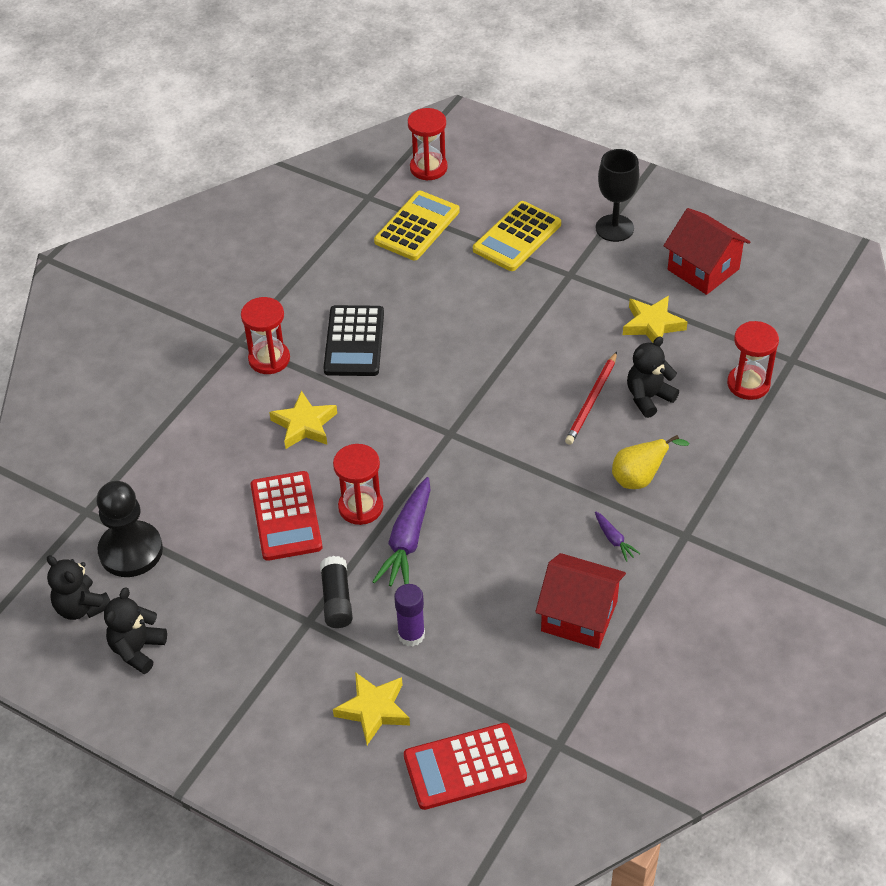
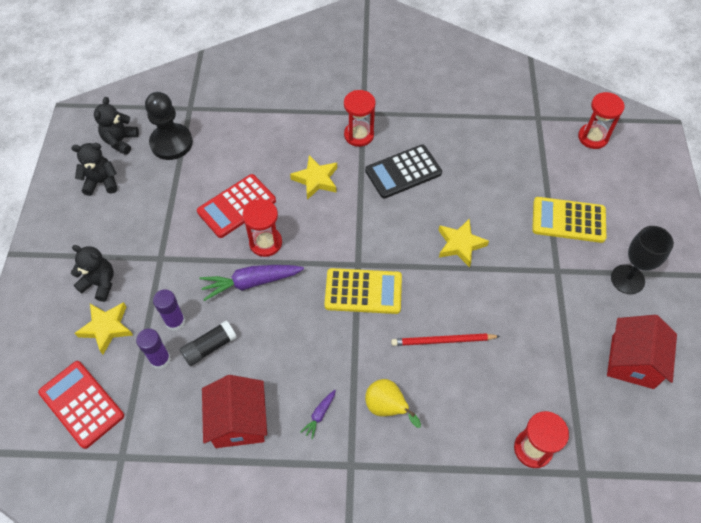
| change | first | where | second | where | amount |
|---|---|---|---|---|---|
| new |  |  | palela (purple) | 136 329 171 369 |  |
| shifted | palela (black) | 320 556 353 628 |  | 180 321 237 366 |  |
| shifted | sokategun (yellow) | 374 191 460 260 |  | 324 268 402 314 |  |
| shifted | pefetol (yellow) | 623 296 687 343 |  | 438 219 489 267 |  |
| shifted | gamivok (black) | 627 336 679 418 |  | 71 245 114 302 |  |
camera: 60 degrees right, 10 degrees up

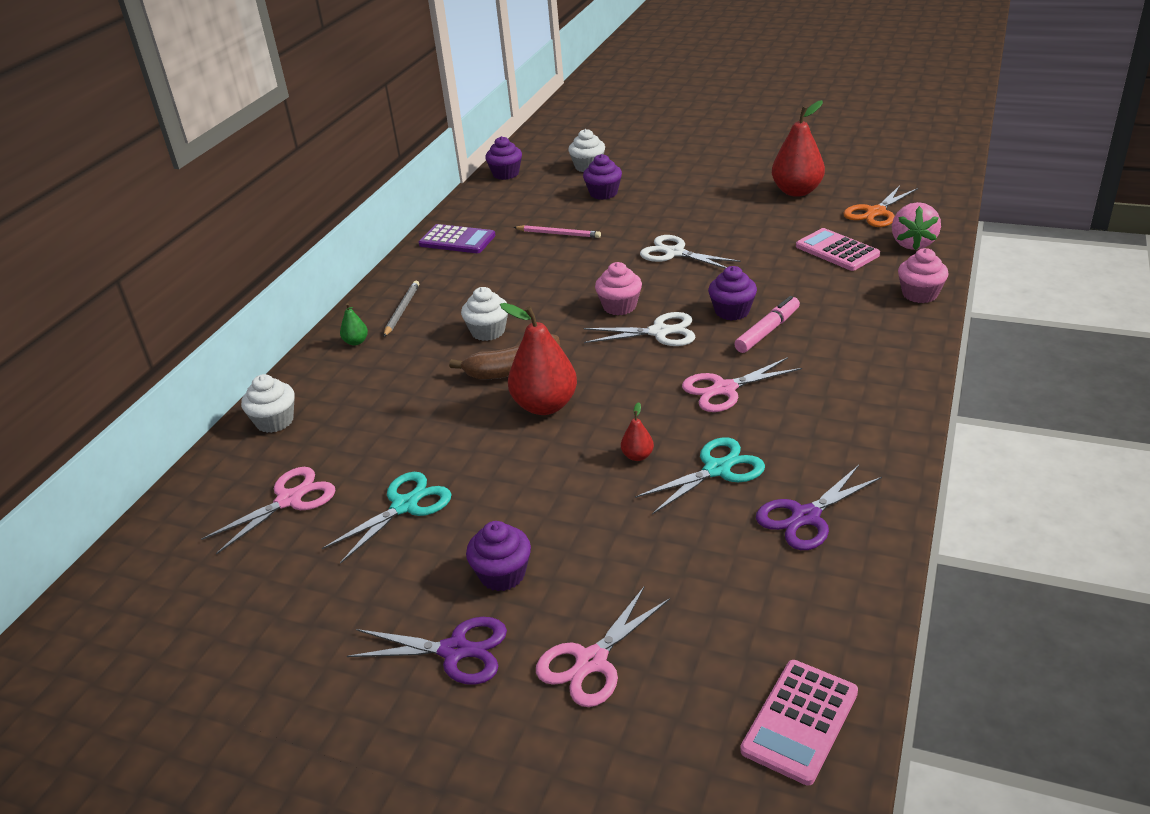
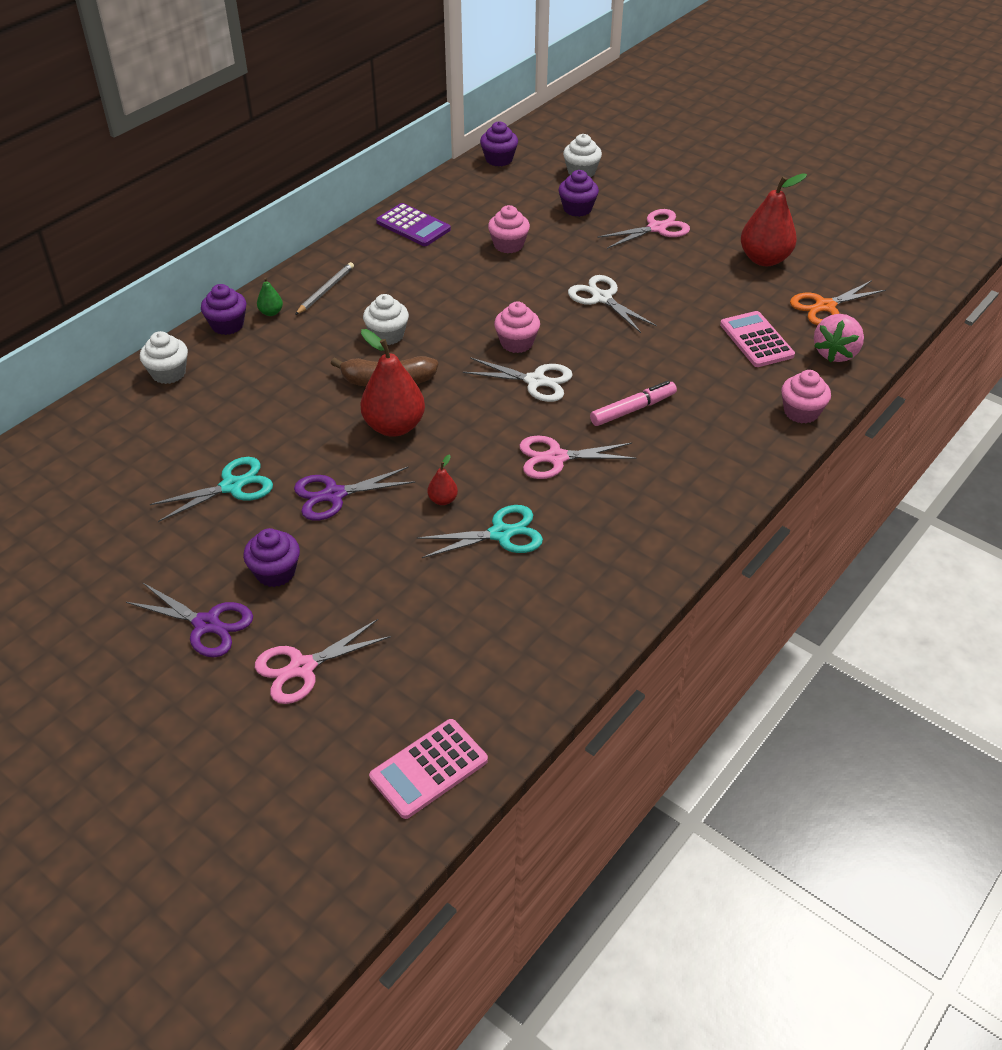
| change | first | where | second | where | amount |
|---|---|---|---|---|---|
| shifted | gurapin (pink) | 201 467 335 555 |  | 597 209 690 249 |  |
| shifted | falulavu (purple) | 708 266 757 321 |  | 201 284 246 335 |  |
| shifted | gurapin (purple) | 756 465 882 550 |  | 294 467 416 521 |  |
| swapped | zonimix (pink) | 513 225 601 238 | falulavu (pink) | 488 205 530 253 |  |
camera: 15 degrees right, 10 degrees up

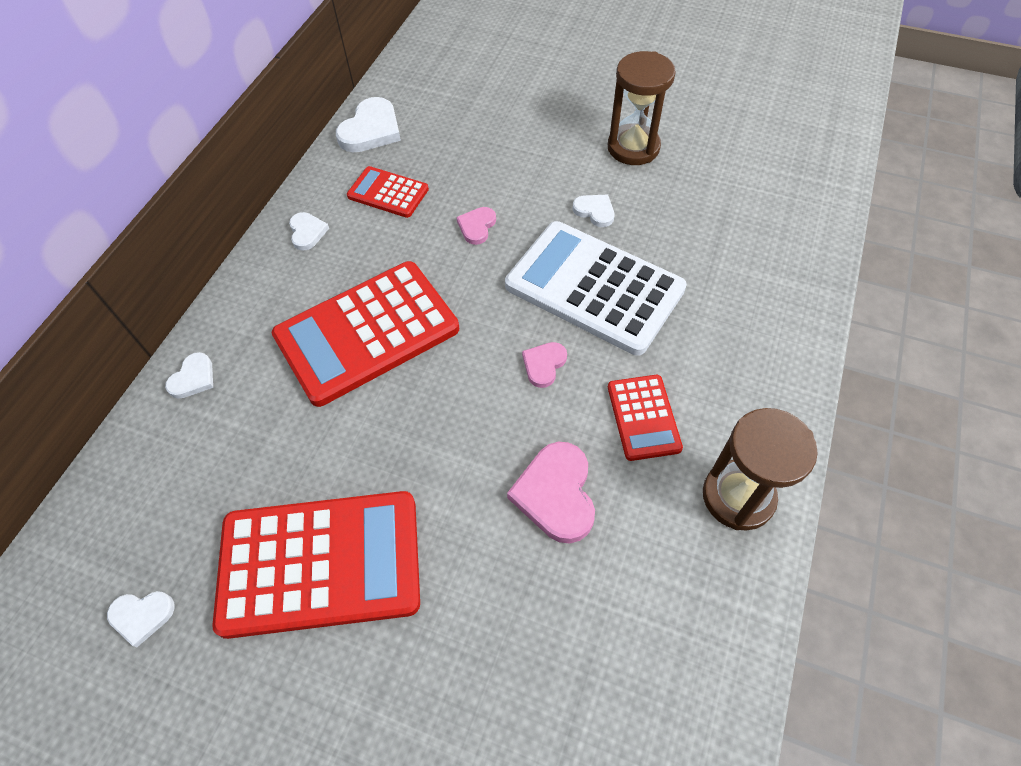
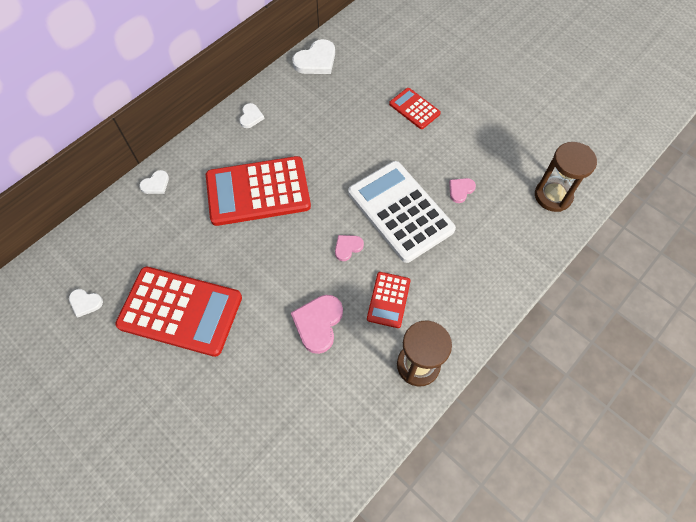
| change | first | where | second | where | amount |
|---|---|---|---|---|---|
| gone | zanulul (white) | 572 194 614 227 |  |  |  |
| shifted | sokategun (red) | 347 166 429 218 |  | 389 88 441 129 |  |
| shifted | zanulul (pink) | 456 207 496 245 |  | 449 178 476 203 |  |
| shifted | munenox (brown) | 608 51 676 165 |  | 535 142 597 212 |  |
camera: 20 degrees right, 5 degrees up

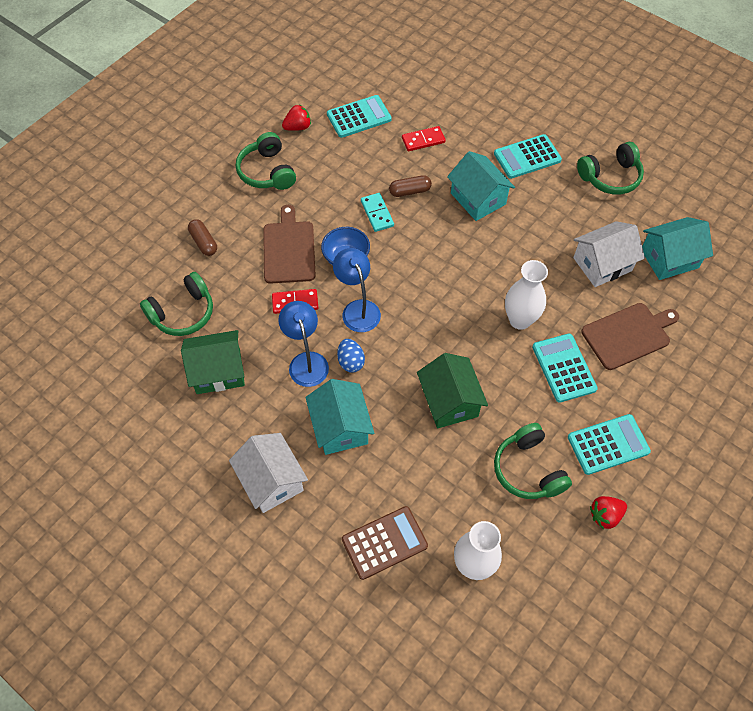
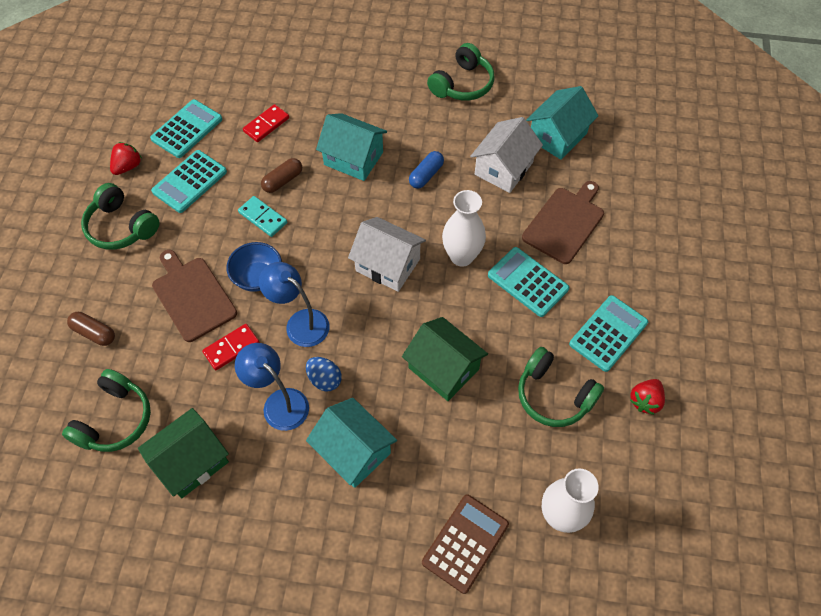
| change | first | where | second | where | amount |
|---|---|---|---|---|---|
| new |  |  | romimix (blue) | 409 151 444 189 |  |
| shifted | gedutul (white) | 229 433 308 513 |  | 348 217 426 292 |  |
| shifted | sokategun (turquoise) | 494 134 562 179 |  | 151 150 227 213 |  |
camera: 30 degrees left, 0 degrees up

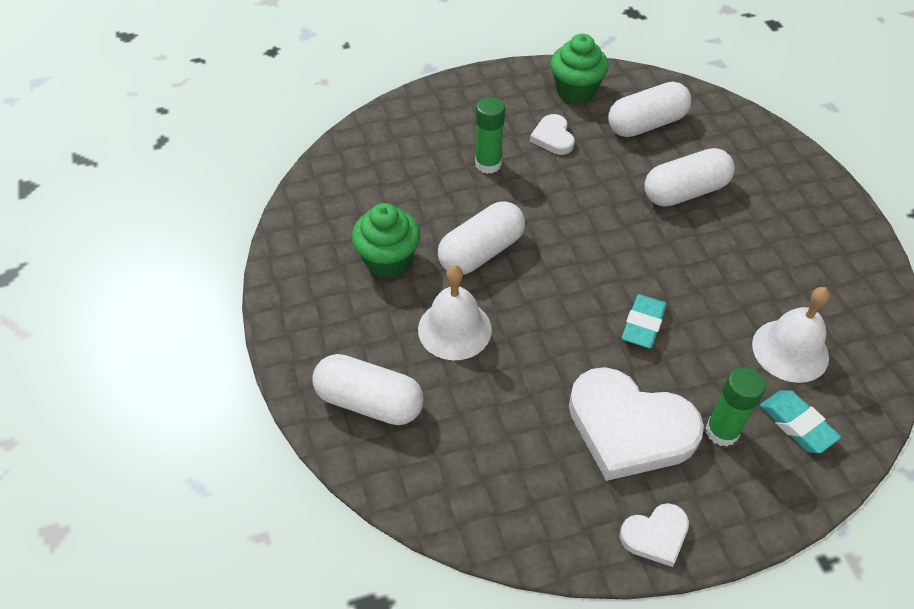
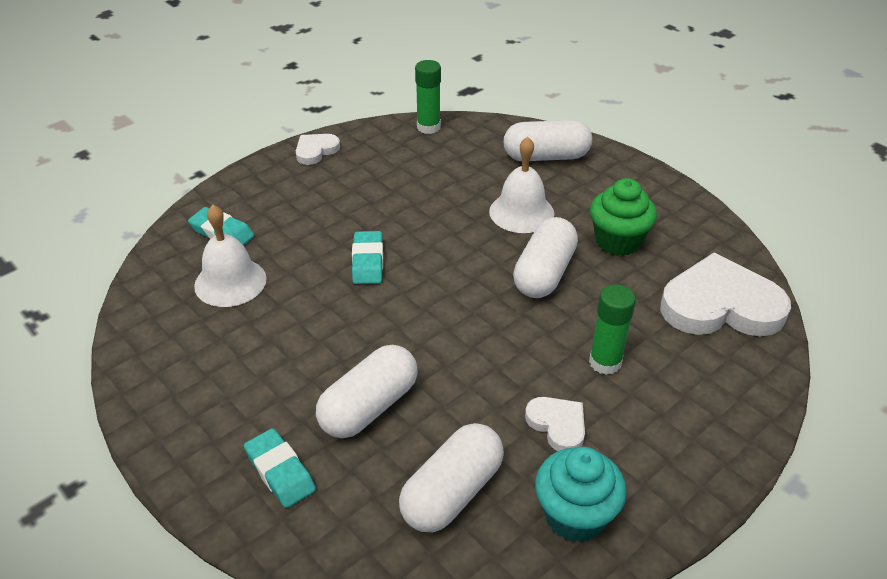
| change | first | where | second | where | amount |
|---|---|---|---|---|---|
| new |  |  | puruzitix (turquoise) | 244 428 316 508 |  |
| shifted | zanulul (white) | 569 367 704 481 |  | 660 253 791 336 |  |
| shifted | palela (green) | 705 367 766 446 |  | 415 60 441 134 |  |
| repainted | falulavu (green) | 551 34 609 104 | falulavu (turquoise) | 535 447 626 542 |  |
camera: 155 degrees right, 10 degrees down

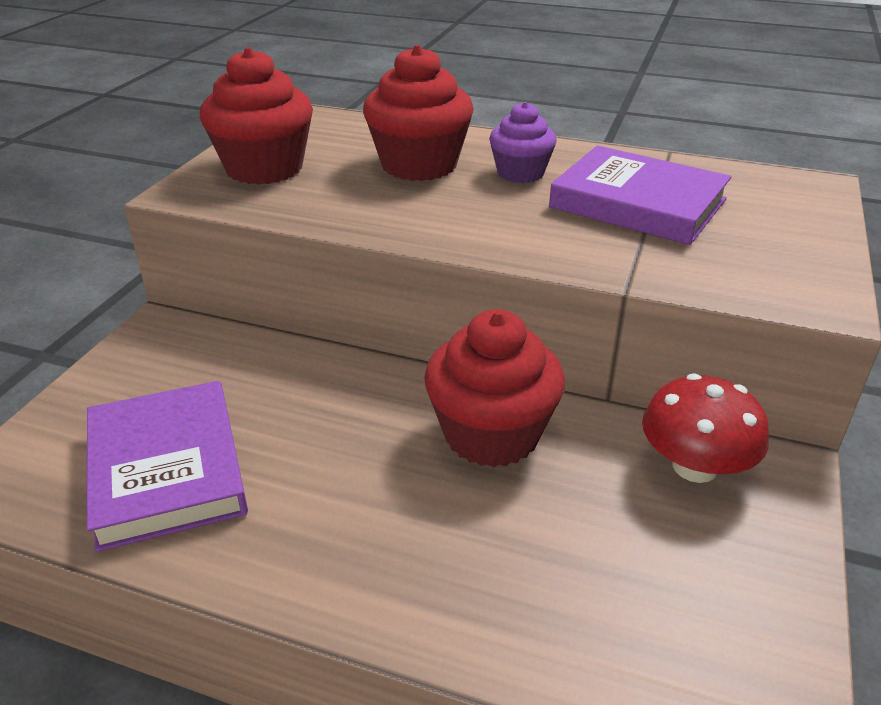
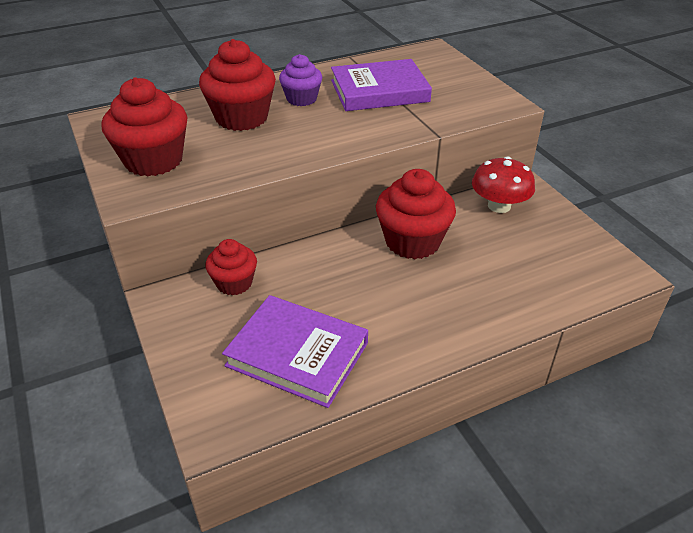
| change | first | where | second | where | amount |
|---|---|---|---|---|---|
| new |  |  | falulavu (red) | 205 239 257 296 |  |
camera: 45 degrees left, 5 degrees up

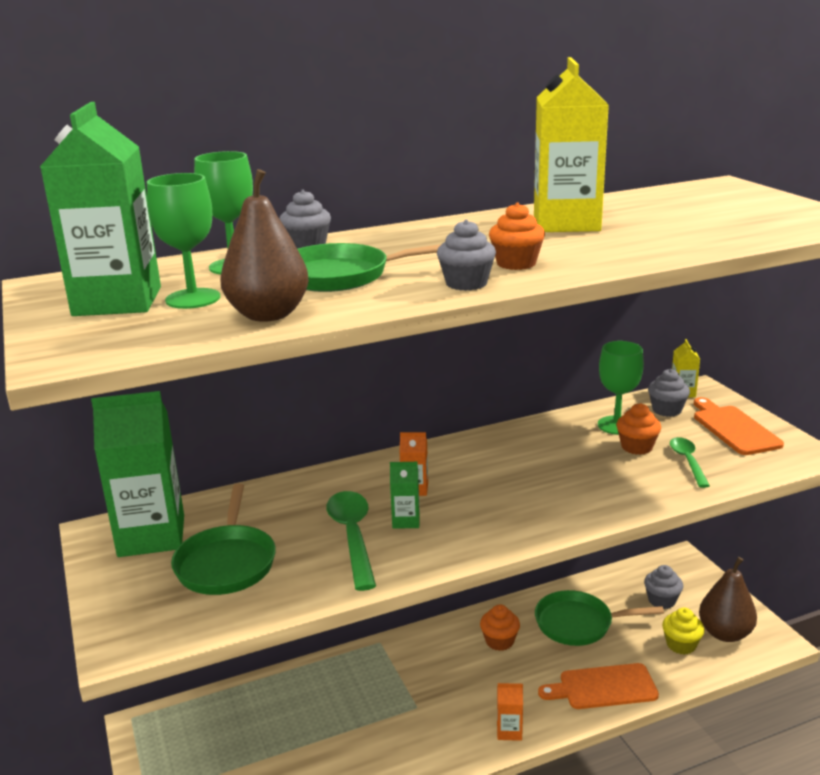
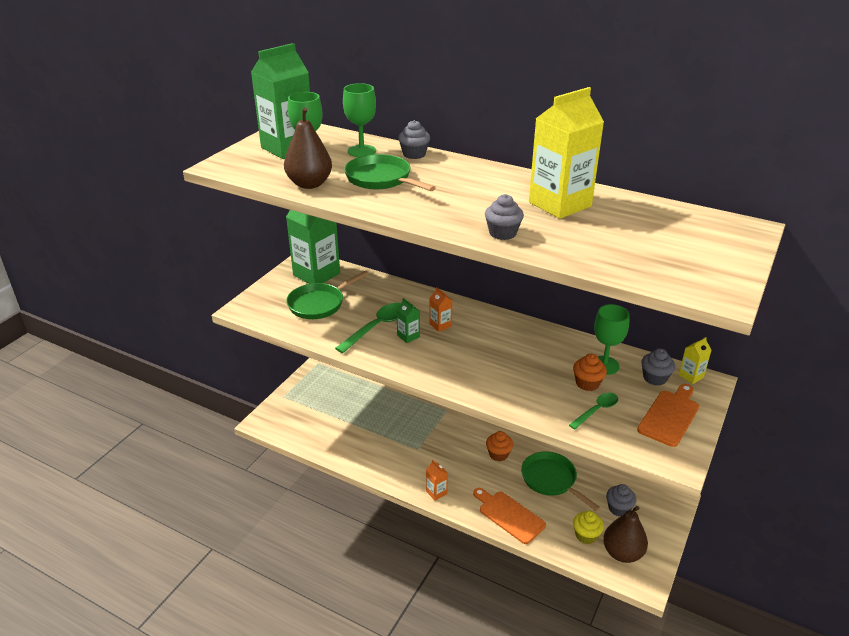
| change | first | where | second | where | amount |
|---|---|---|---|---|---|
| gone | falulavu (orange) | 489 202 545 270 |  |  |  |
| shifted | falulavu (grey) | 437 219 496 291 |  | 485 194 524 240 |  |
camera: 50 degrees right, 10 degrees up

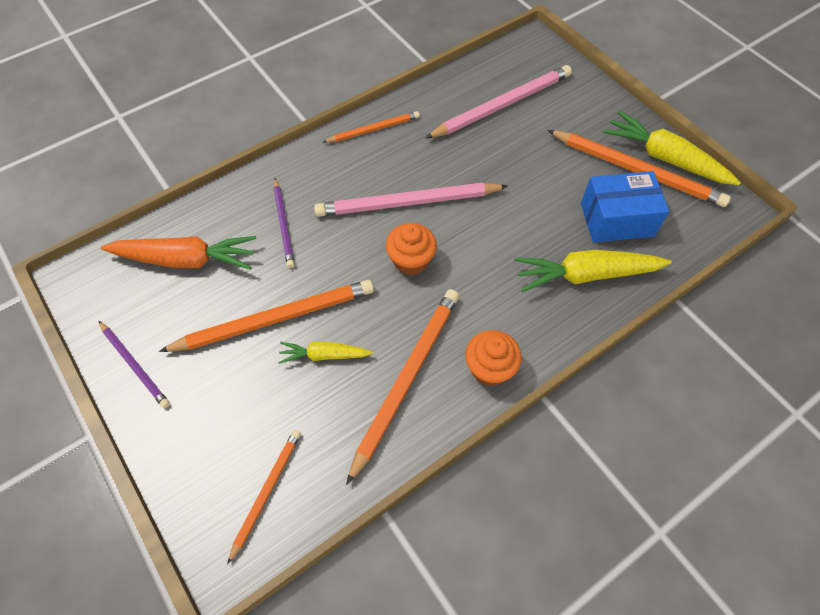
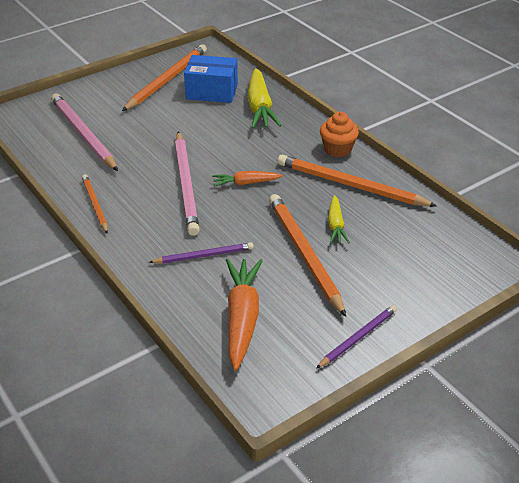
| change | first | where | second | where | amount |
|---|---|---|---|---|---|
| gone | zonimix (orange) | 227 430 301 565 |  |  |  |
| gone | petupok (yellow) | 603 111 741 185 |  |  |  |
| swapped | falulavu (orange) | 386 223 437 275 | petupok (orange) | 212 171 283 187 |  |
| rotated | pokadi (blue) | 581 171 669 243 |  | 184 55 238 103 | 75 degrees counterclockwise |
camera: 90 degrees left, 20 degrees down

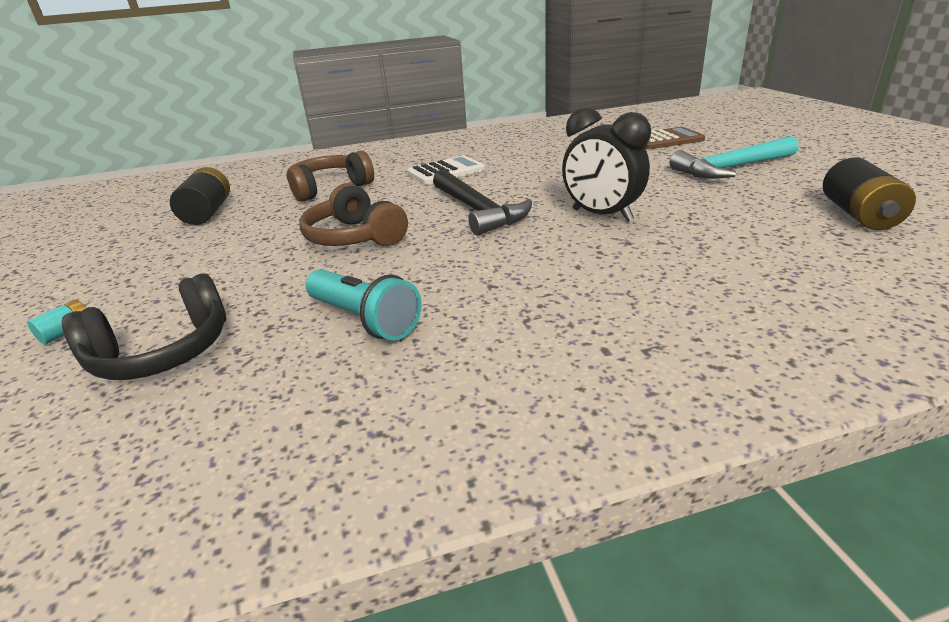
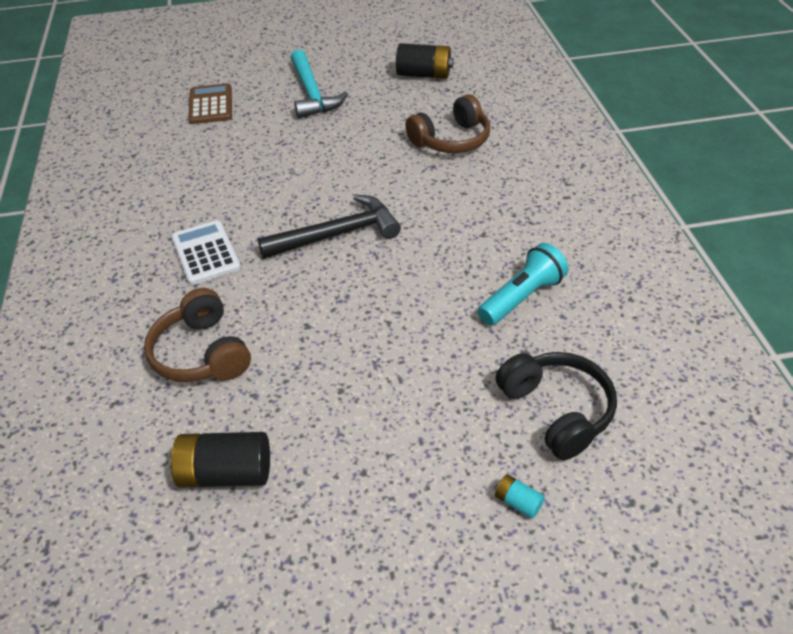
| change | first | where | second | where | amount |
|---|---|---|---|---|---|
| gone | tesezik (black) | 562 108 651 222 |  |  |  |
| shifted | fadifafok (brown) | 299 183 408 246 |  | 405 94 490 153 |  |
camera: 85 degrees left, 15 degrees up

